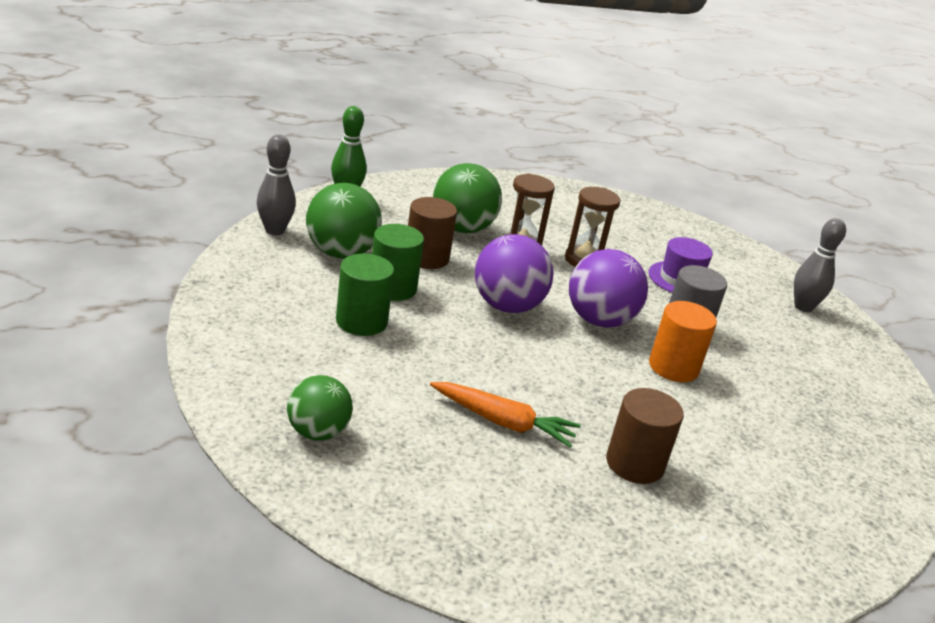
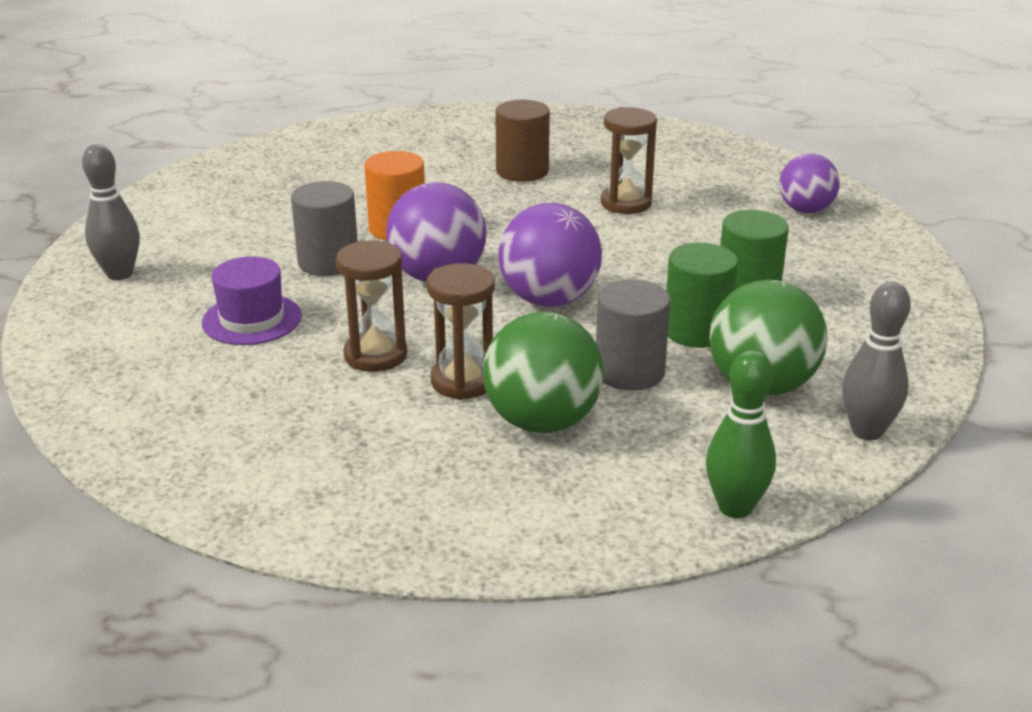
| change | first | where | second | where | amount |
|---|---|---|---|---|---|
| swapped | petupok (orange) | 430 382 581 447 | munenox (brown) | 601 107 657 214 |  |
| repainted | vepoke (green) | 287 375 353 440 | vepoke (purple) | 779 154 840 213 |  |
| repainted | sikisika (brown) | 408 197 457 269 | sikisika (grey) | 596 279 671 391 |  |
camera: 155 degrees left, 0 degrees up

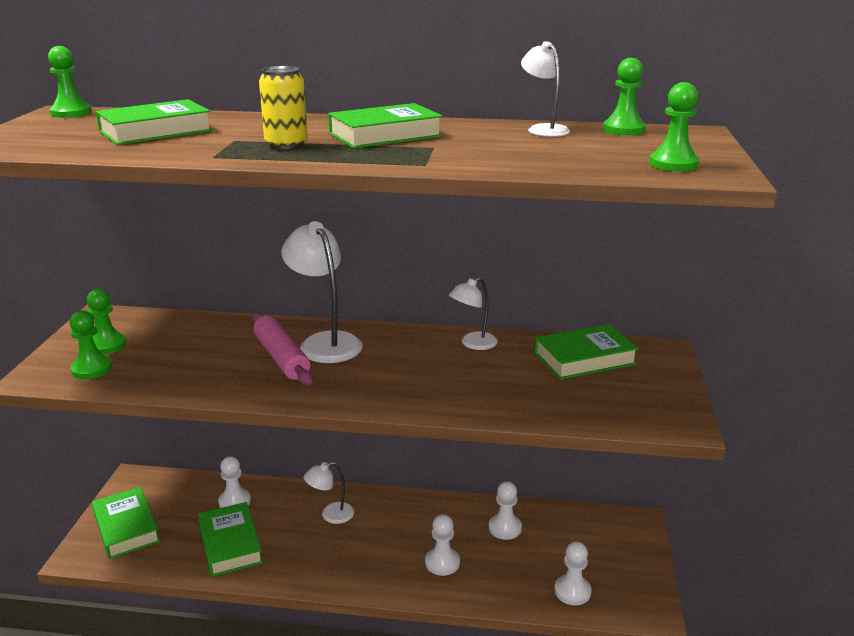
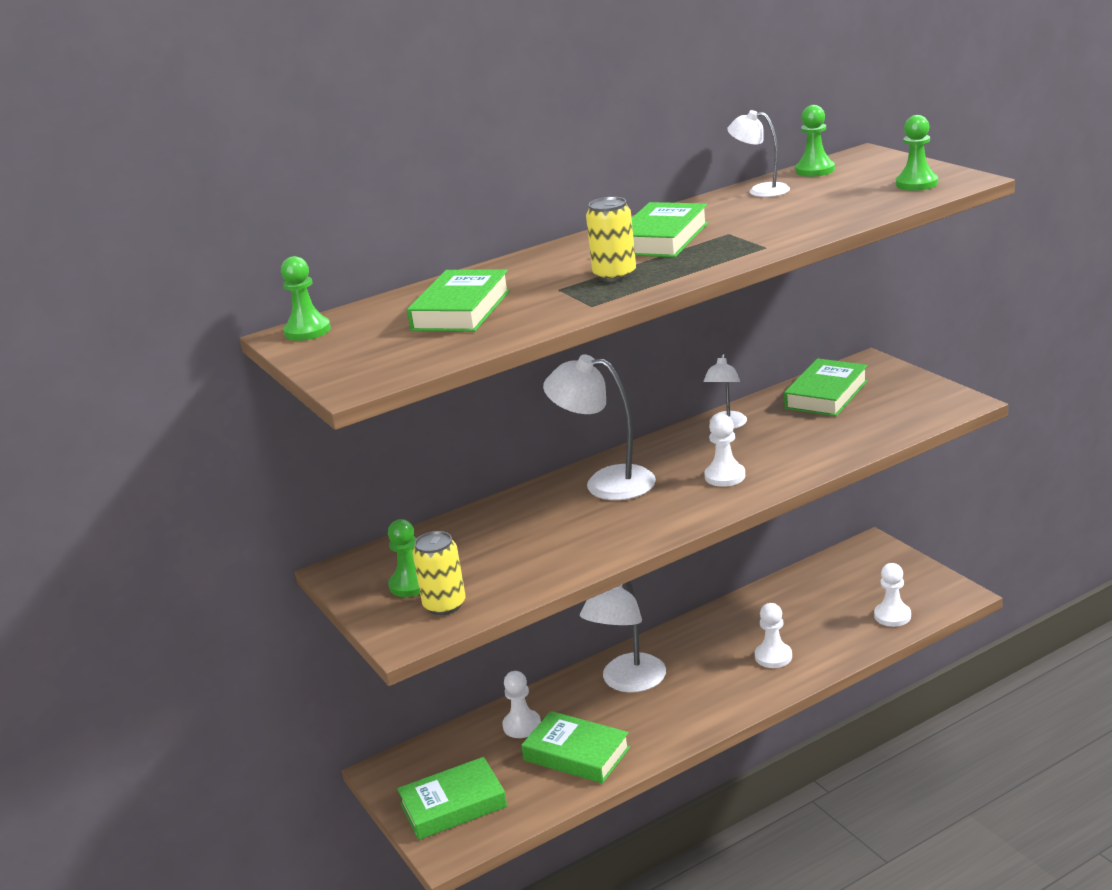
| change | first | where | second | where | amount |
|---|---|---|---|---|---|
| gone | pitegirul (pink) | 253 313 313 385 |  |  |  |
| shifted | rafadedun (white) | 489 481 522 540 |  | 704 414 745 487 |  |
| swapped | rafadedun (green) | 69 310 112 379 | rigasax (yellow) | 412 531 466 615 |  |
| rotated | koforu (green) | 92 487 160 559 |  | 397 757 507 840 | 45 degrees counterclockwise |
| scaled | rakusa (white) | 304 462 354 524 |  | 580 581 666 693 | x1.71 |
camera: 35 degrees left, 0 degrees up

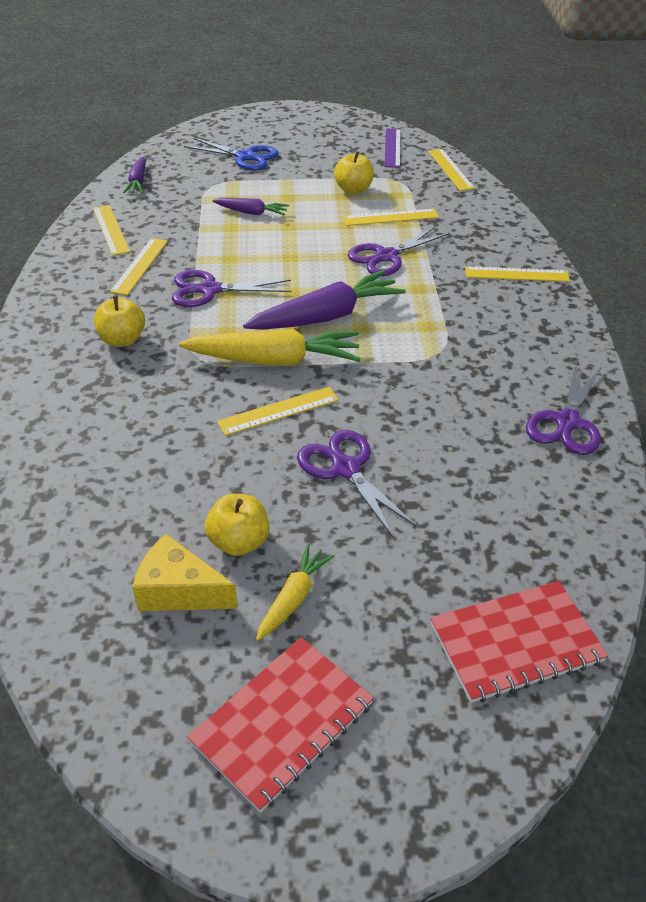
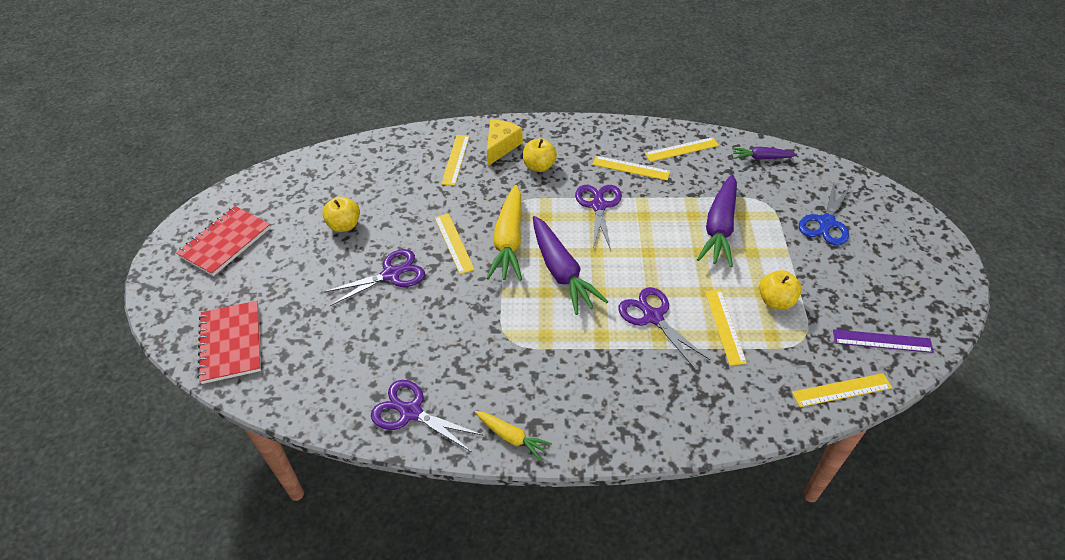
| change | first | where | second | where | amount |
|---|---|---|---|---|---|
| shifted | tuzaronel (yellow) | 132 534 238 611 |  | 487 120 523 166 |  |
| shifted | petupok (yellow) | 256 544 335 641 |  | 475 411 552 461 |  |
| shifted | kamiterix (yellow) | 465 266 570 282 |  | 441 135 470 186 |  |
| rotated | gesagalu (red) | 187 637 374 813 |  | 176 206 271 276 | 75 degrees clockwise |
| scaled | petupok (purple) | 213 198 289 215 |  | 697 174 737 267 | x1.87 |
camera: 95 degrees right, 5 degrees up

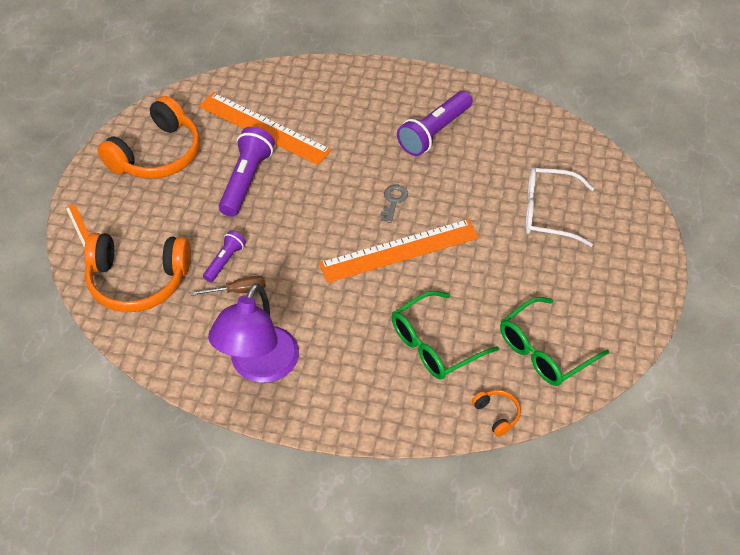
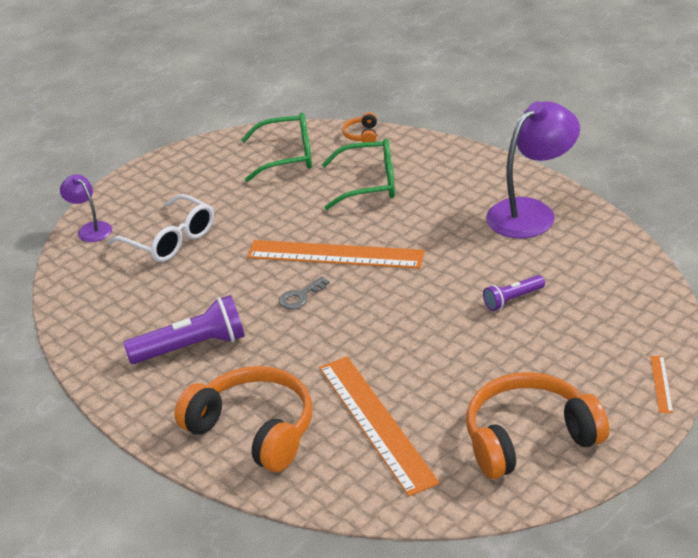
| change | first | where | second | where | amount |
|---|---|---|---|---|---|
| gone | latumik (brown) | 190 276 266 296 |  |  |  |
| gone | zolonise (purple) | 219 127 275 217 |  |  |  |
| new |  |  | rakusa (purple) | 60 174 112 242 |  |
| shifted | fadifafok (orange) | 84 233 191 312 |  | 174 366 312 472 |  |
camera: 145 degrees left, 15 degrees down

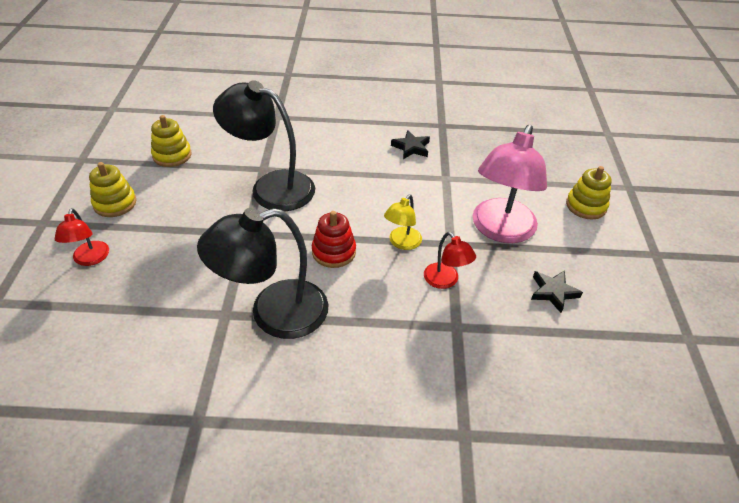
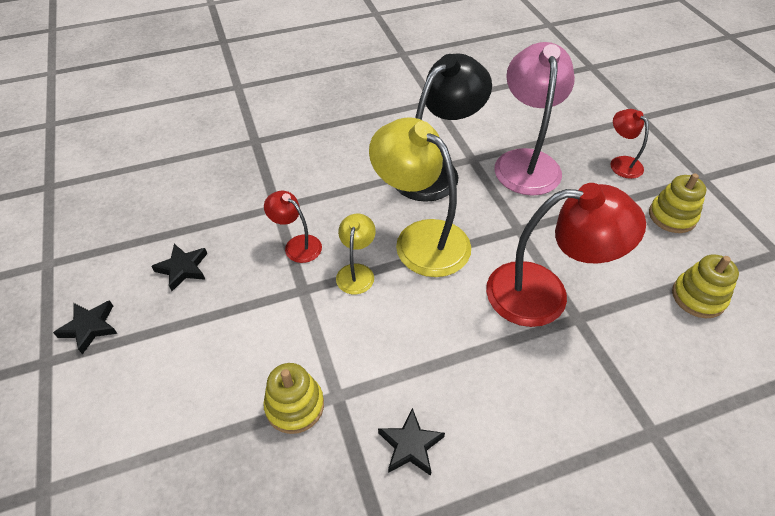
| change | first | where | second | where | amount |
|---|---|---|---|---|---|
| new |  |  | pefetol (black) | 53 300 118 355 |  |
| shifted | rakusa (pink) | 473 125 547 243 |  | 494 42 575 196 |  |
| shifted | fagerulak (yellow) | 566 166 612 219 |  | 263 363 324 434 |  |
| swapped | fagerulak (red) | 312 211 356 268 | rakusa (yellow) | 369 118 471 277 |  |
| repainted | rakusa (black) | 213 80 315 212 | rakusa (red) | 486 183 646 327 |  |
camera: 160 degrees right, 5 degrees up

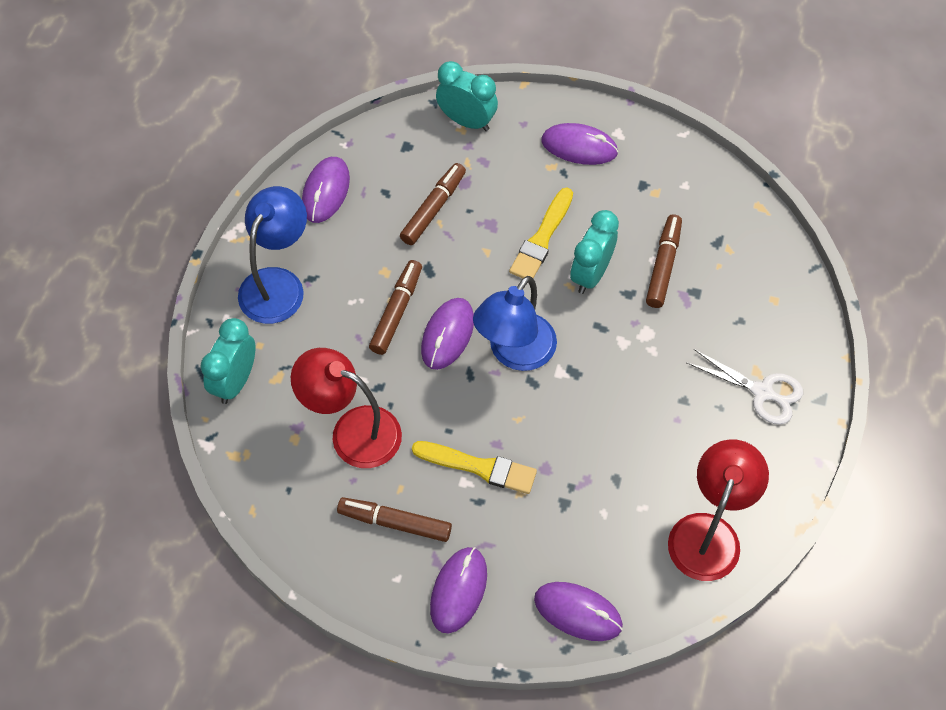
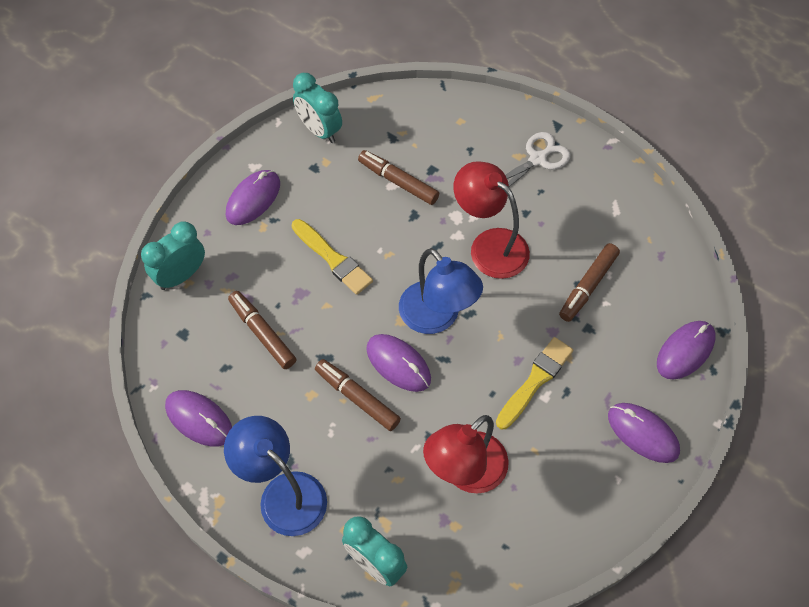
| change | first | where | second | where | amount |
|---|---|---|---|---|---|
| shifted | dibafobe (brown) | 337 497 452 542 |  | 559 243 620 322 |  |
| shifted | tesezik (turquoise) | 570 210 619 294 |  | 293 73 342 143 |  |
| shifted | rakusa (red) | 668 439 769 581 |  | 454 161 530 279 |  |
camera: 70 degrees left, 0 degrees up

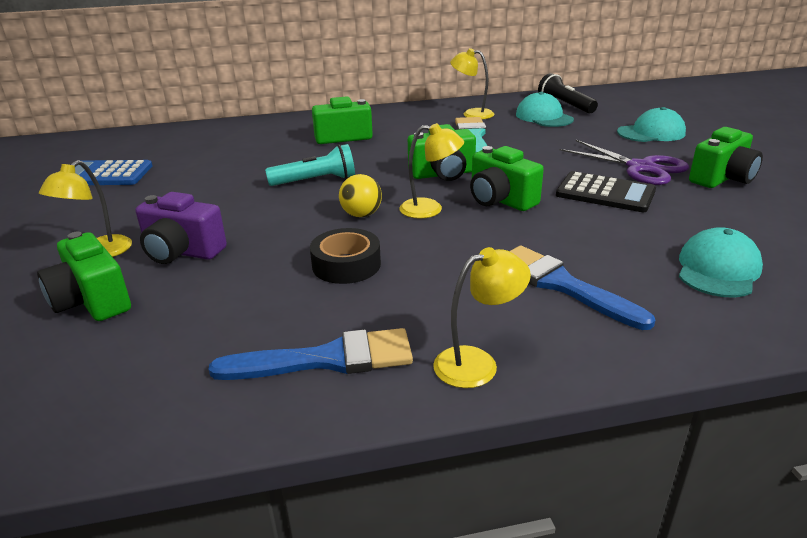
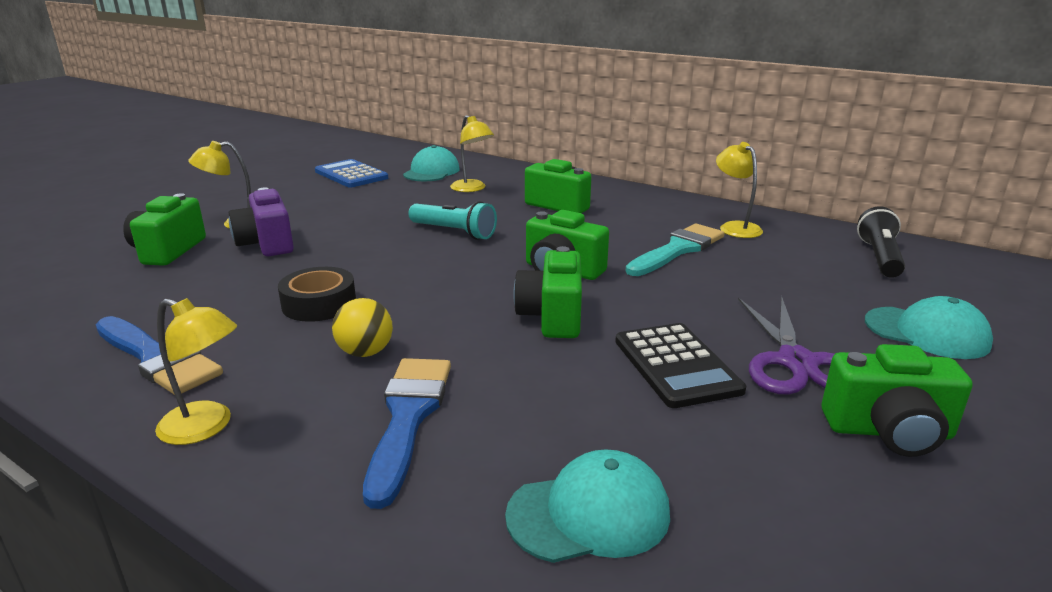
| change | first | where | second | where | amount |
|---|---|---|---|---|---|
| shifted | vepoke (yellow) | 339 174 382 217 |  | 332 298 393 357 |  |
| shifted | rakusa (yellow) | 399 123 464 218 |  | 450 115 494 192 |  |
| shifted | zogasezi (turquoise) | 516 92 574 127 |  | 403 145 460 181 |  |
camera: 45 degrees right, 5 degrees down

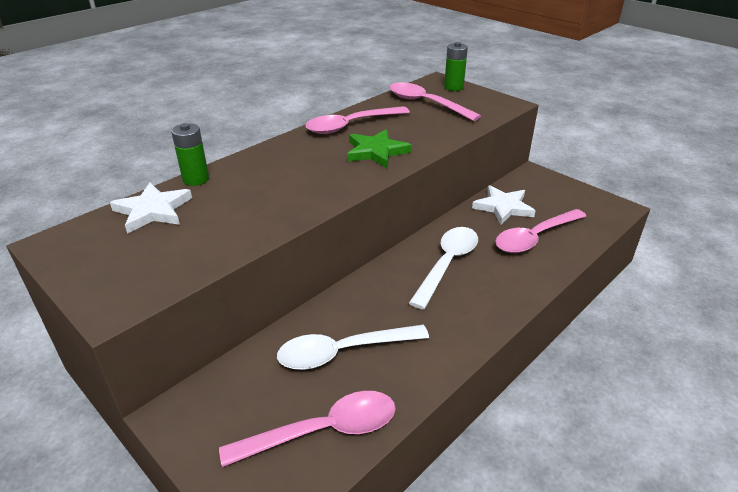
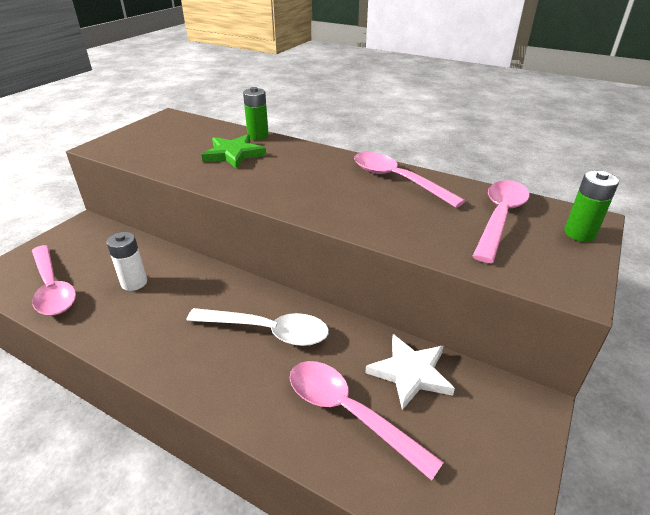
| change | first | where | second | where | amount |
|---|---|---|---|---|---|
| gone | pefetol (white) | 110 182 192 234 |  |  |  |
| shifted | pefetol (green) | 347 129 412 168 |  | 201 134 266 169 |  |
| swapped | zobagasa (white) | 277 325 429 370 | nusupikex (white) | 106 232 147 291 |  |
camera: 75 degrees right, 0 degrees up

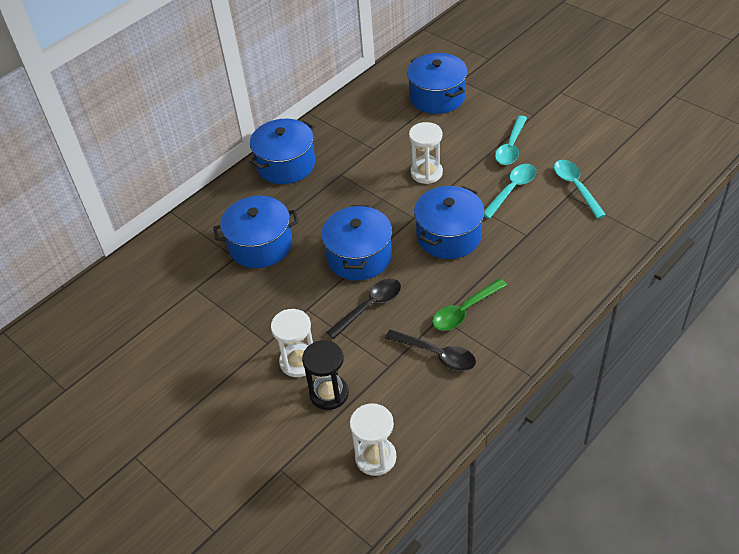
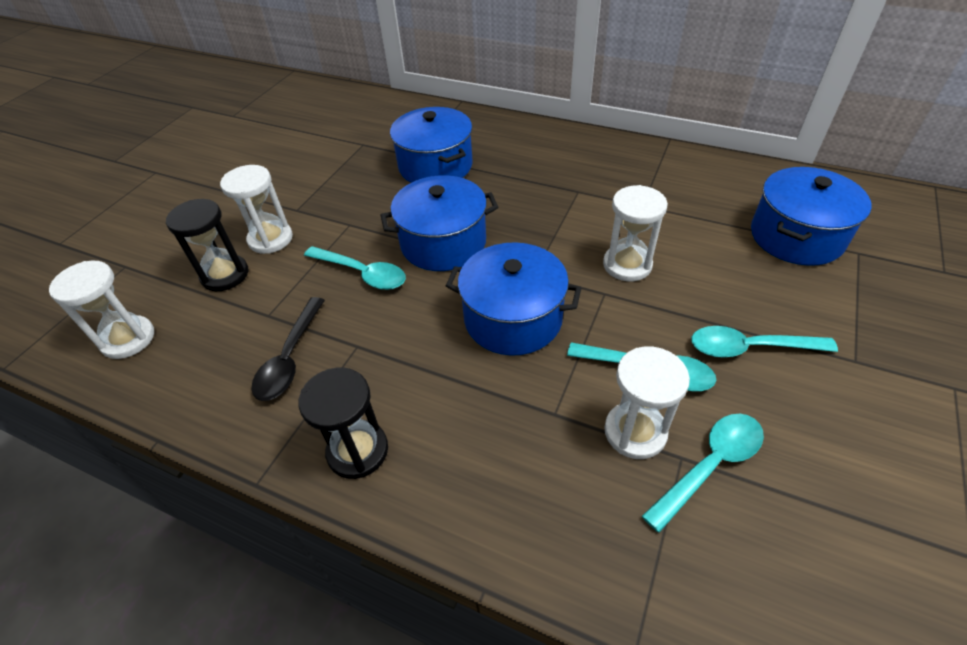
| change | first | where | second | where | amount |
|---|---|---|---|---|---|
| gone | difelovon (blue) | 249 119 315 184 |  |  |  |
| gone | zobagasa (green) | 432 279 507 331 |  |  |  |
| new |  |  | munenox (black) | 298 368 388 479 |  |
| new |  |  | munenox (white) | 604 347 690 459 |  |
| repainted | zobagasa (black) | 326 278 401 339 | zobagasa (turquoise) | 304 246 406 290 |  |
camera: 70 degrees right, 0 degrees up

